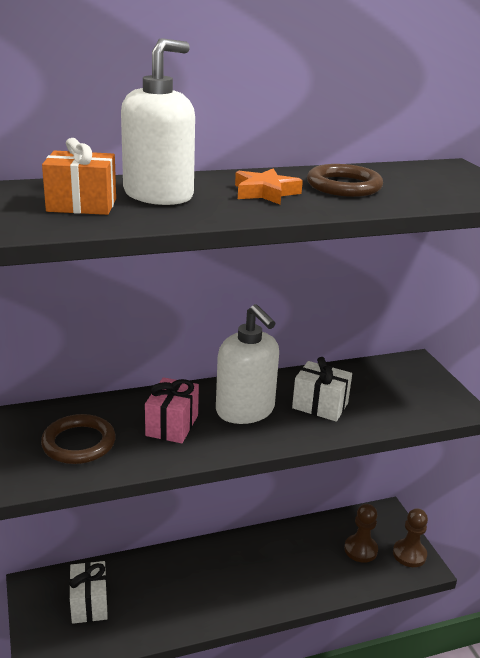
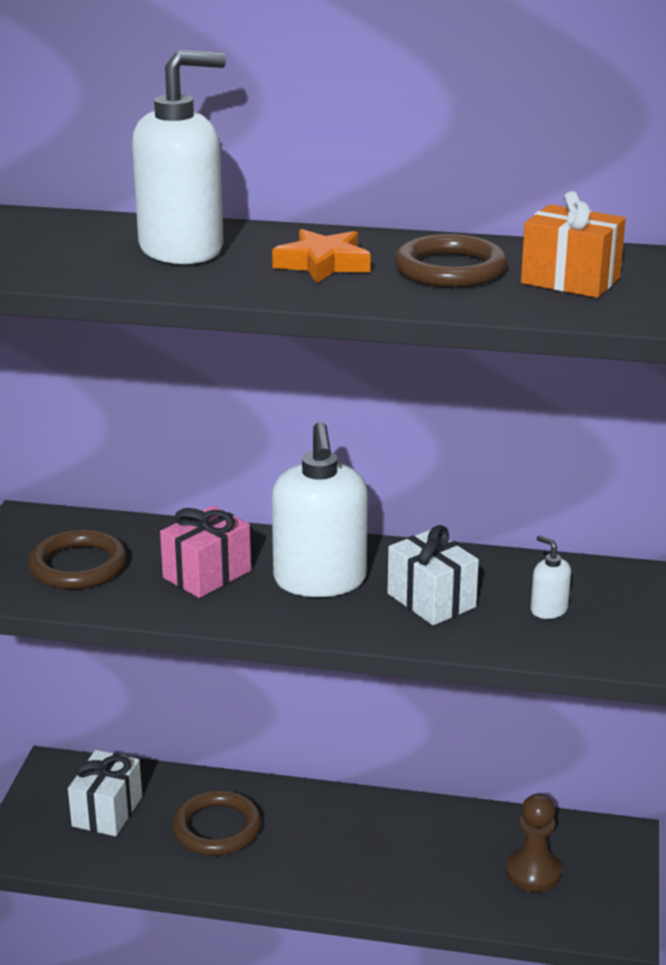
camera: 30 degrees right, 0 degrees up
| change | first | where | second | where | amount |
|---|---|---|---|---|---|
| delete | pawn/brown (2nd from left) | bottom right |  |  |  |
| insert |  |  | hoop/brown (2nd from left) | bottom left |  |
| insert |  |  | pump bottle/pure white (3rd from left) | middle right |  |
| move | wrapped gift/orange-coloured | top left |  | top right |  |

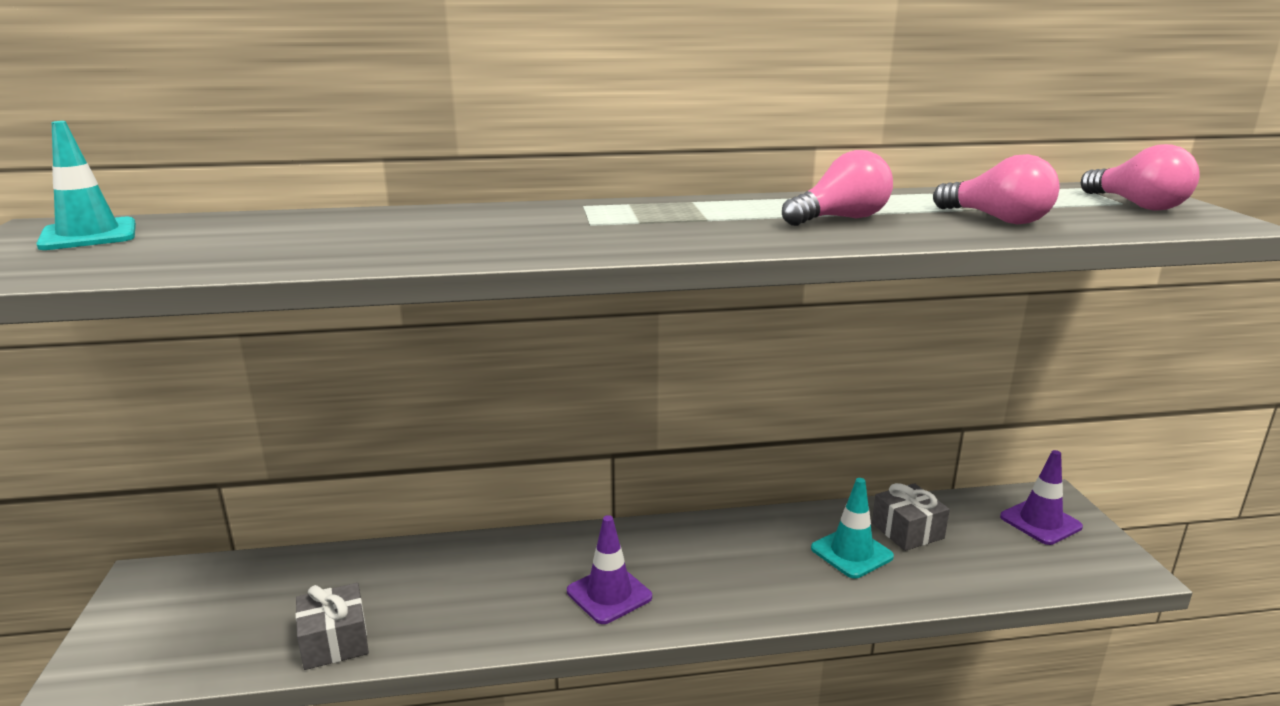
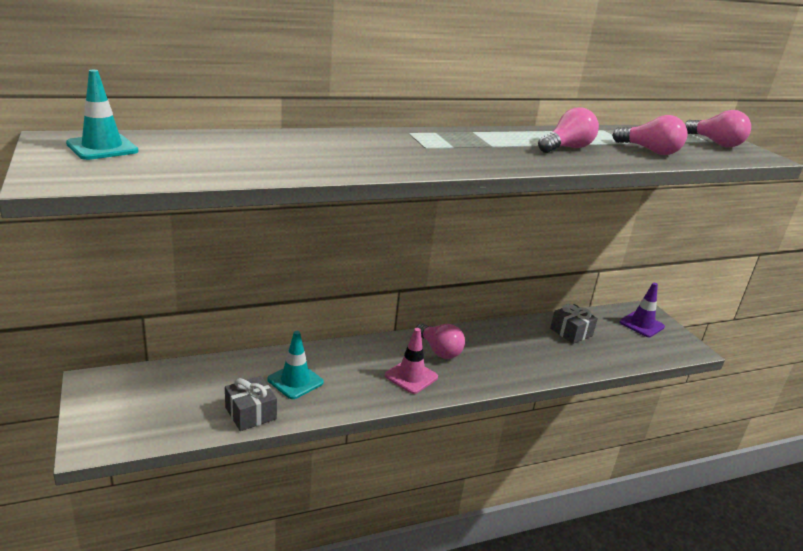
camera: 15 degrees left, 5 degrees up
| change | first | where | second | where | amount |
|---|---|---|---|---|---|
| insert |  |  | lightbulb/rose-pink (1st from left) | centre |  |
| move | road cone/teal (2nd from left) | bottom centre |  | centre |  |
| recolor | road cone/violet (1st from left) | bottom centre | road cone/rose-pink | centre |  |

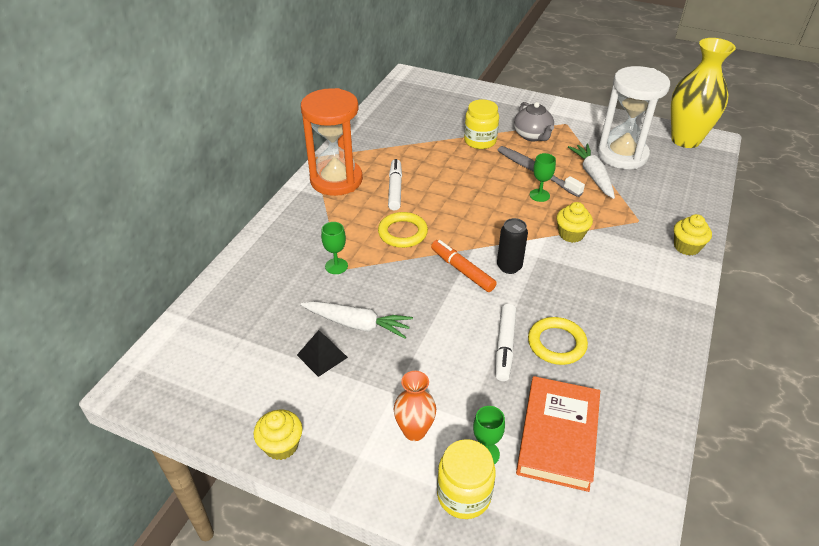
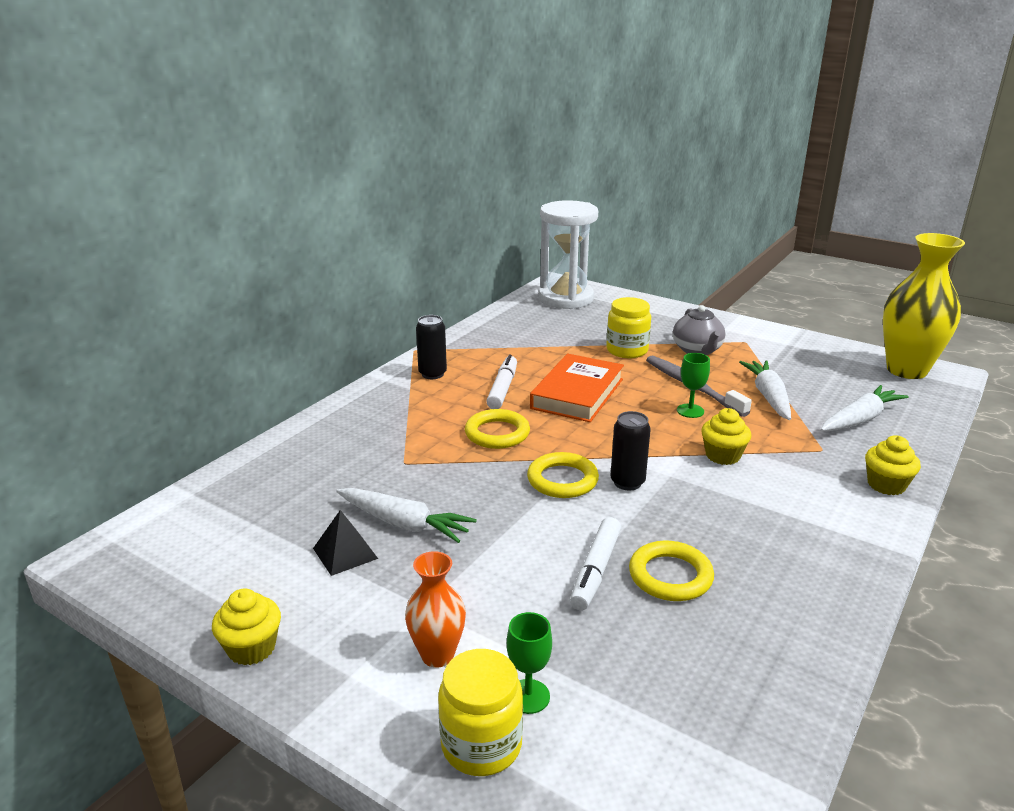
camera: 10 degrees right, 15 degrees down
| change | first | where | second | where | amount |
|---|---|---|---|---|---|
| delete | wine glass/leaf-green (1st from left) | centre |  |  |  |
| insert |  |  | root vegetable/pure white (3rd from left) | middle right |  |
| move | book/orange-coloured | bottom right |  | centre |  |
| move | sandglass/pure white | top right |  | top centre |  |
| replace | sandglass/orange-coloured | top centre | tin/black (1st from left) | centre |  |
| replace | marker pen/orange-coloured | centre | hoop/yellow (2nd from left) | centre |  |

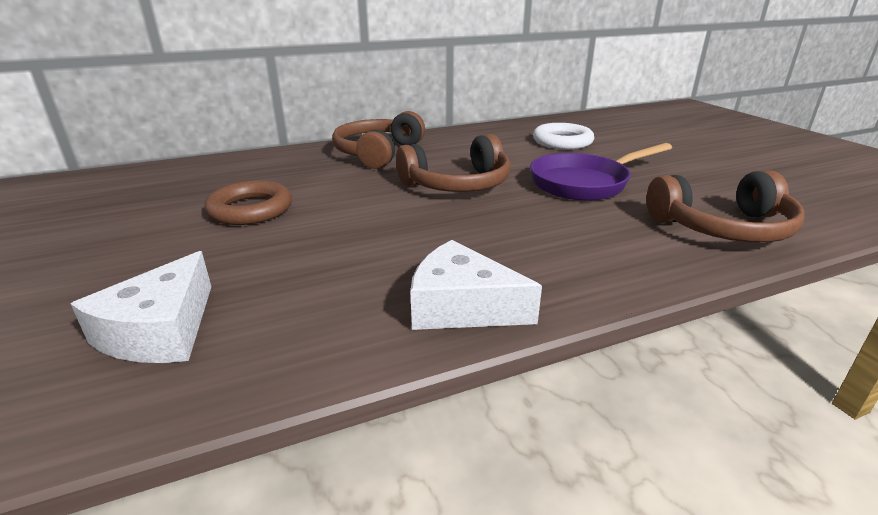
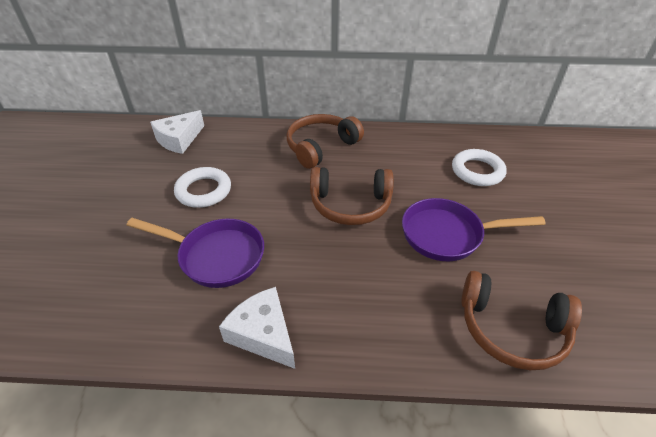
camera: 25 degrees right, 15 degrees up
| change | first | where | second | where | amount |
|---|---|---|---|---|---|
| insert |  |  | frying pan/violet (1st from left) | middle left |  |
| move | piece of cheese/pure white (1st from left) | middle left |  | top left |  |
| recolor | hoop/brown | middle left | hoop/pure white (1st from left) | middle left |  |

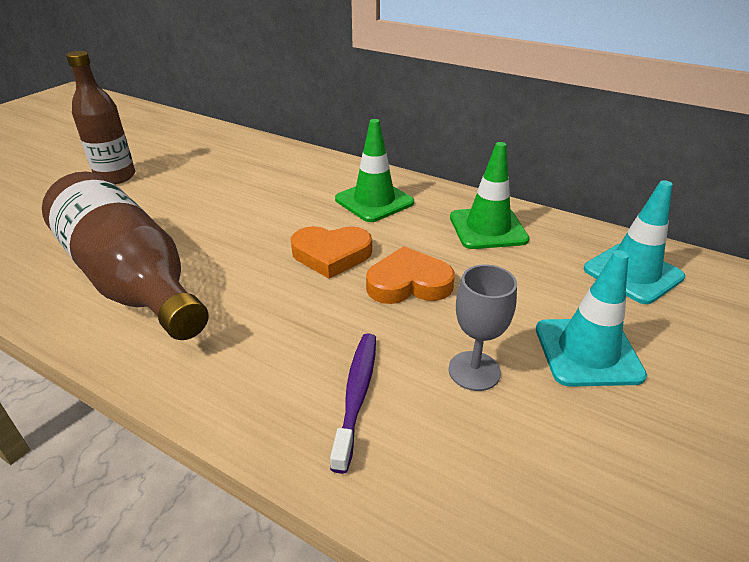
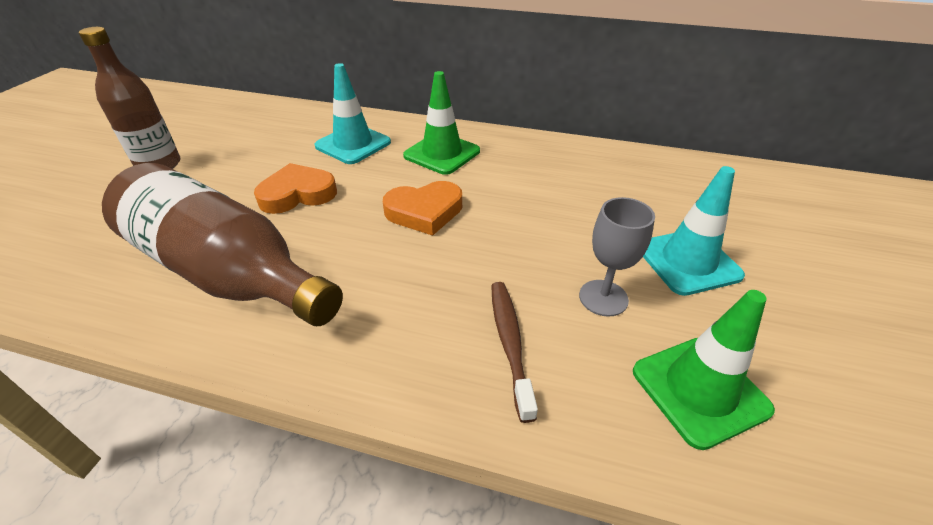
camera: 15 degrees left, 5 degrees up
| change | first | where | second | where | amount |
|---|---|---|---|---|---|
| move | heart shape/orange-coloured (2nd from left in the first image) | centre | heart shape/orange-coloured (1st from left) | middle left |  |
| move | road cone/leaf-green (2nd from left) | centre |  | bottom right |  |
| move | road cone/teal (2nd from left in the first image) | middle right | road cone/teal (1st from left) | top centre |  |
| recolor | toothbrush/violet | bottom centre | toothbrush/brown | bottom centre |  |

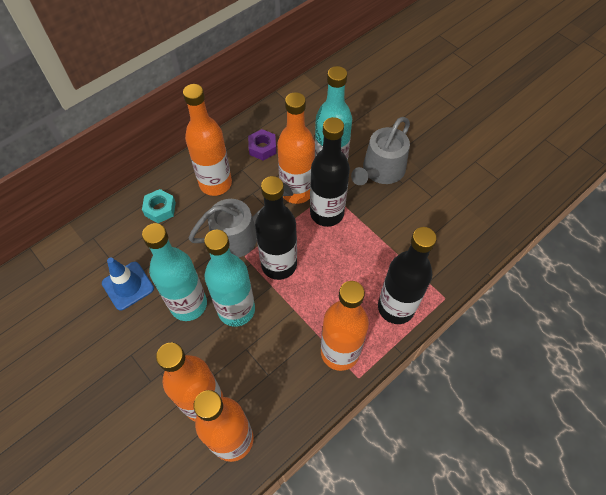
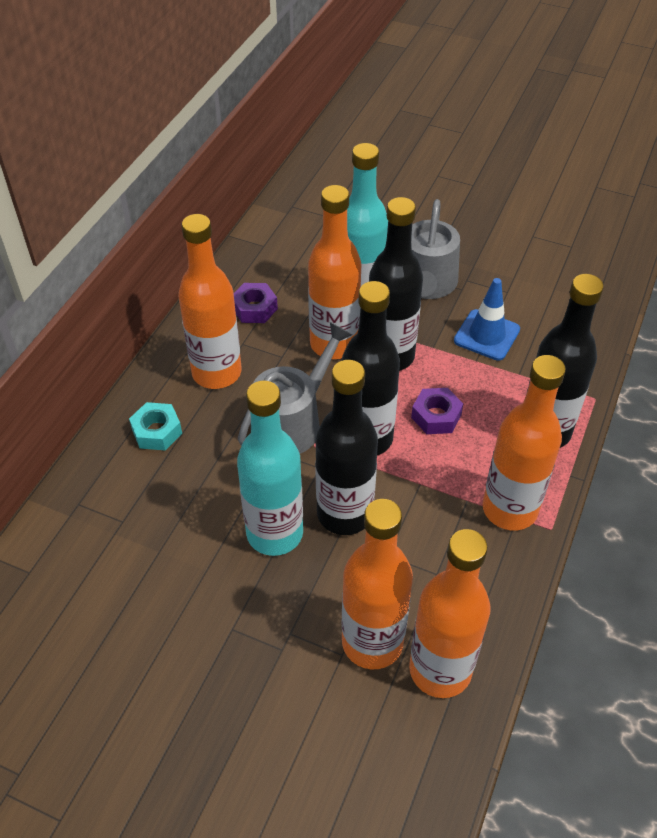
camera: 25 degrees left, 10 degrees down
| change | first | where | second | where | amount |
|---|---|---|---|---|---|
| insert |  |  | hex nut/violet (2nd from left) | centre |  |
| move | road cone/cobalt | middle left |  | middle right |  |
| recolor | flask/teal (2nd from left) | centre | flask/black (1st from left) | centre |  |

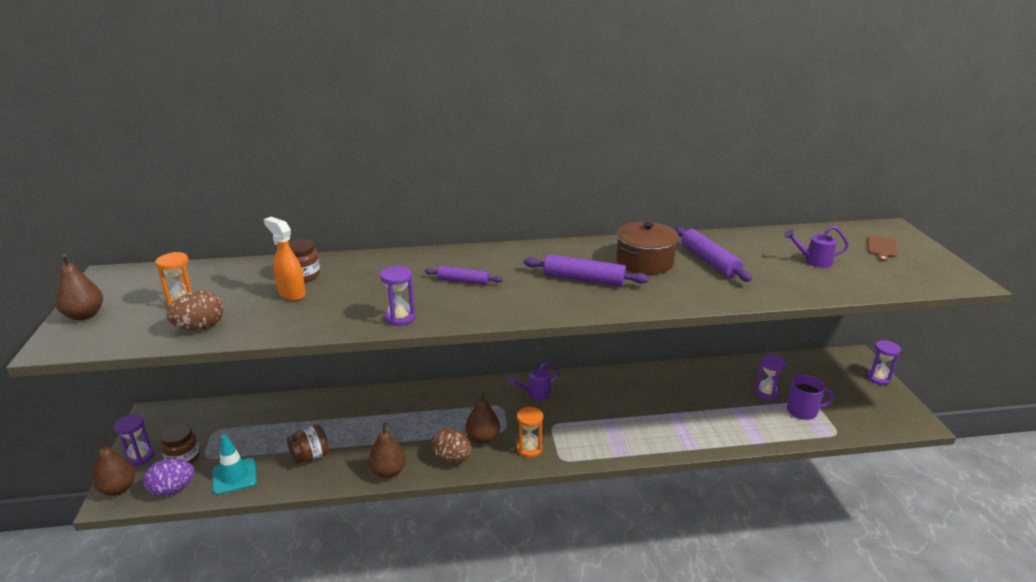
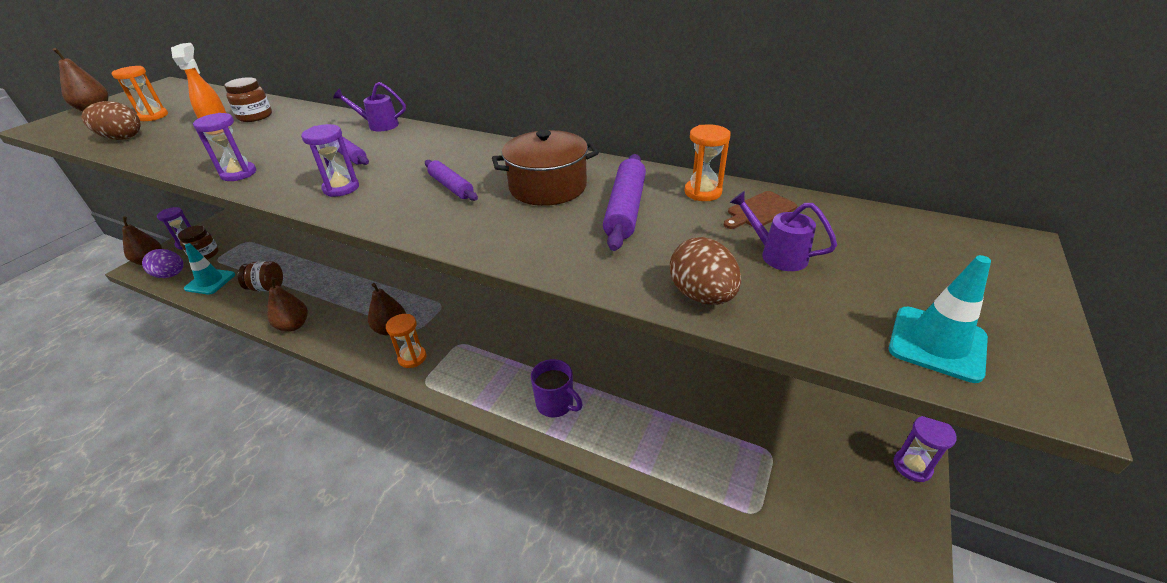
camera: 35 degrees right, 10 degrees up
| change | first | where | second | where | amount |
|---|---|---|---|---|---|
| insert |  |  | sandglass/orange-coloured (3rd from left) | top centre |  |
| insert |  |  | road cone/teal (2nd from left) | middle right |  |
| move | egg shape/brown (2nd from left) | bottom centre |  | centre |  |
| move | watering can/violet (1st from left) | centre |  | top left |  |
| move | sandglass/violet (3rd from left) | middle right |  | top left |  |
| move | tea mug/violet | bottom right |  | centre |  |
| move | cutting board/brown | middle right |  | centre |  |
| resize | dough roller/violet (2nd from left) | centre |  | top centre | x0.64 |

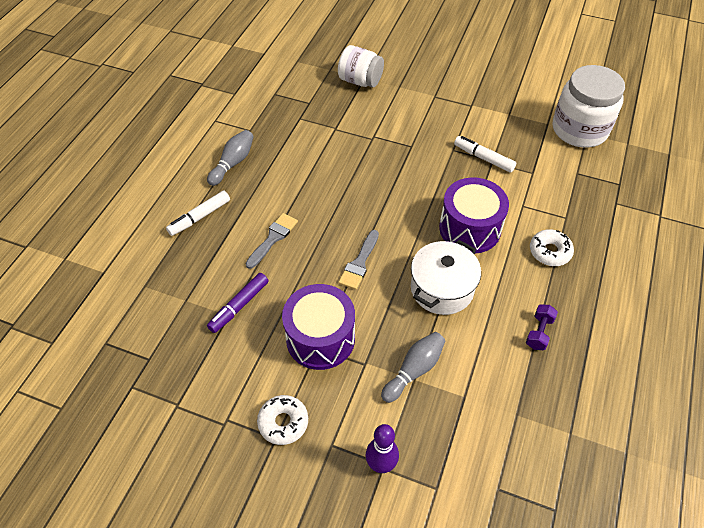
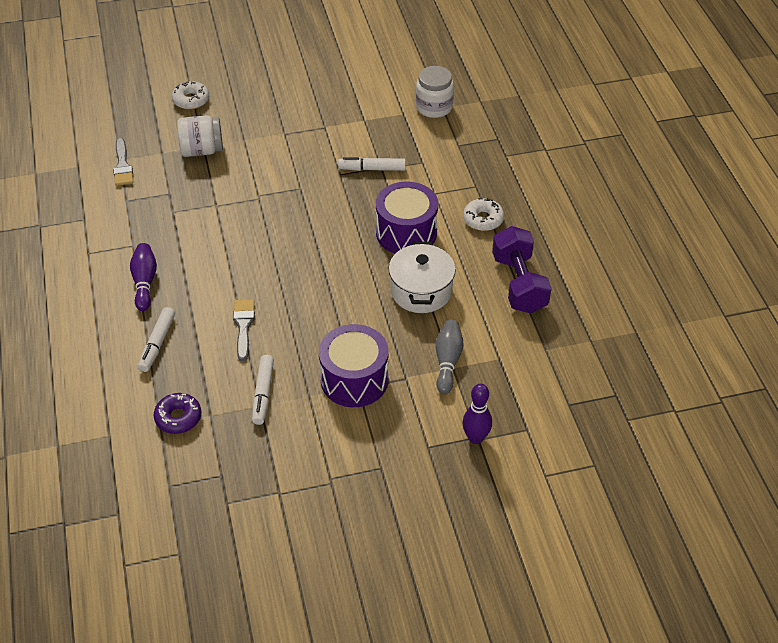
camera: 35 degrees left, 5 degrees down
| change | first | where | second | where | amount |
|---|---|---|---|---|---|
| insert |  |  | donut/violet | middle left |  |
| move | donut/pure white (1st from left) | bottom centre |  | top left |  |
| move | paintbrush/gray (2nd from left in the first image) | centre | paintbrush/gray (1st from left) | top left |  |
| recolor | tenpin/gray (1st from left) | top left | tenpin/violet (1st from left) | middle left |  |
| recolor | marker pen/violet | centre | marker pen/pure white (2nd from left) | centre |  |
| resize | hand weight/violet | middle right |  | middle right | x2.10 |
| resize | jar/pure white (2nd from left) | top right |  | top centre | x0.65 |

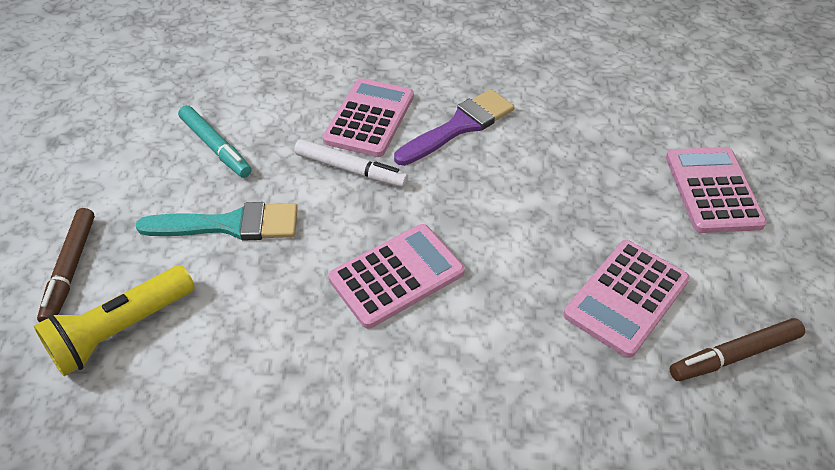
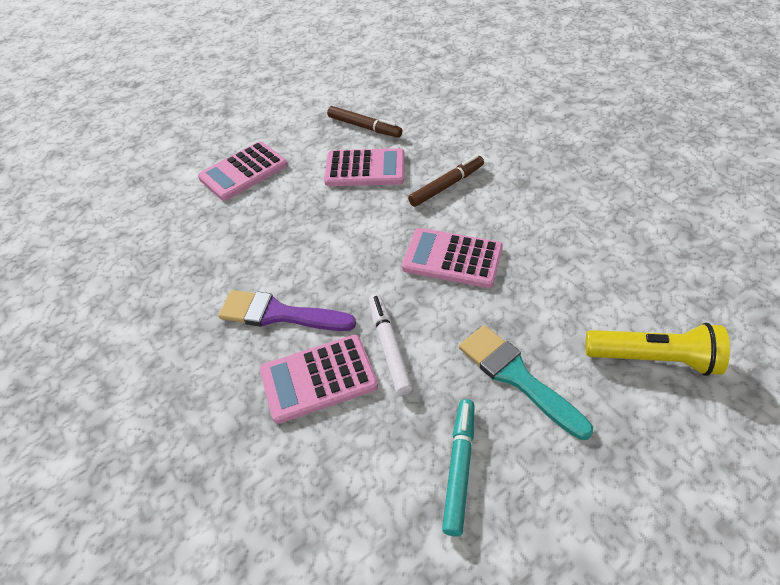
camera: 125 degrees left, 0 degrees up
| change | first | where | second | where | amount |
|---|---|---|---|---|---|
| move | marker pen/brown (1st from left in the first image) | middle left | marker pen/brown (2nd from left) | top centre |  |

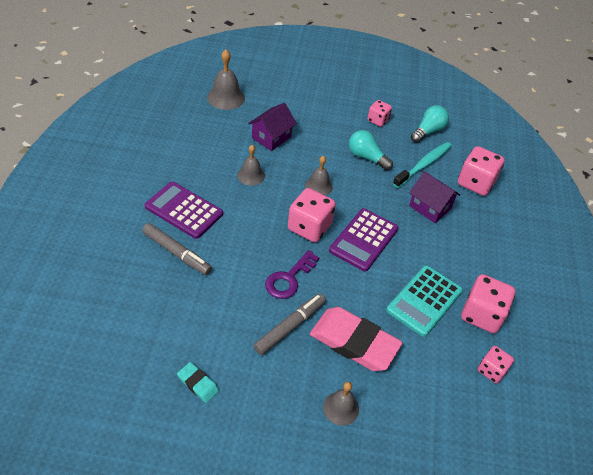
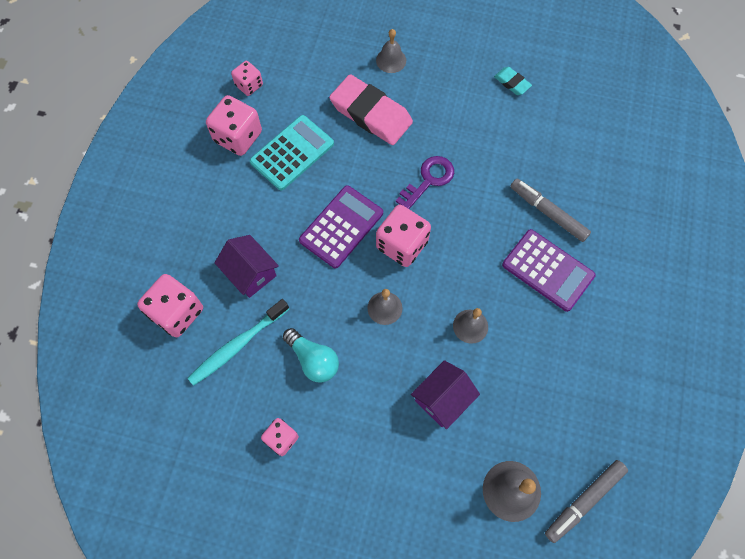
camera: 170 degrees left, 20 degrees up
| change | first | where | second | where | amount |
|---|---|---|---|---|---|
| delete | lightbulb/teal (2nd from left) | top right |  |  |  |
| move | marker pen/gray (2nd from left) | bottom centre |  | bottom right |  |

